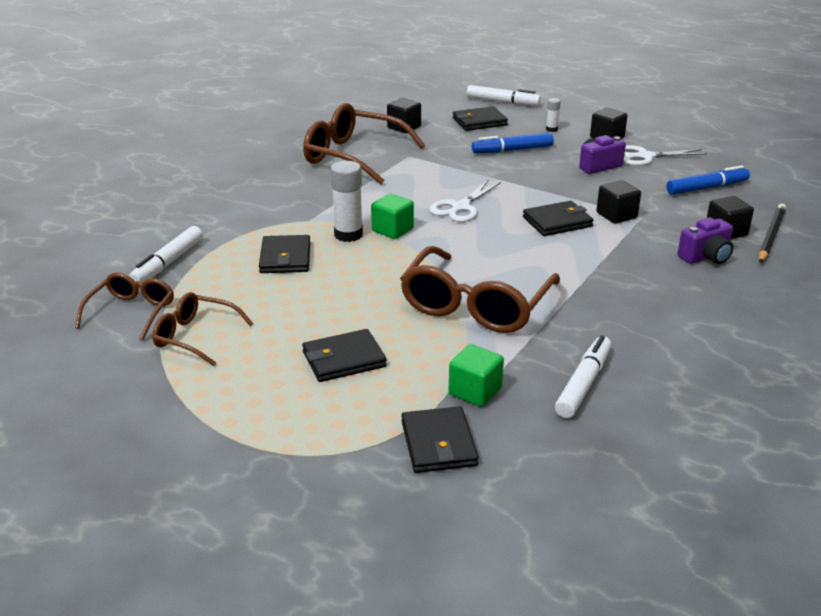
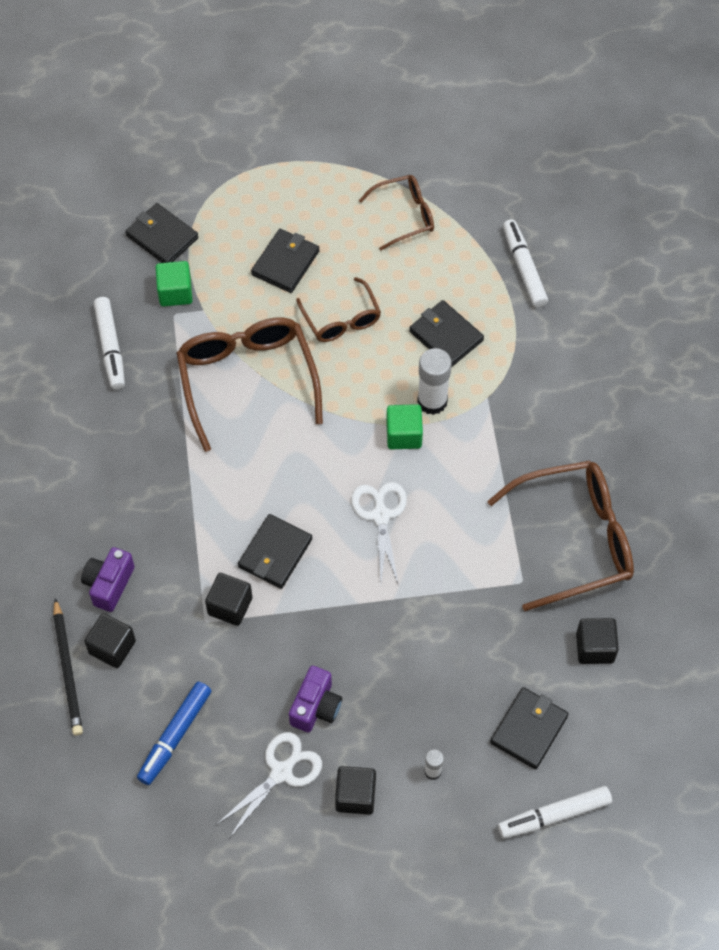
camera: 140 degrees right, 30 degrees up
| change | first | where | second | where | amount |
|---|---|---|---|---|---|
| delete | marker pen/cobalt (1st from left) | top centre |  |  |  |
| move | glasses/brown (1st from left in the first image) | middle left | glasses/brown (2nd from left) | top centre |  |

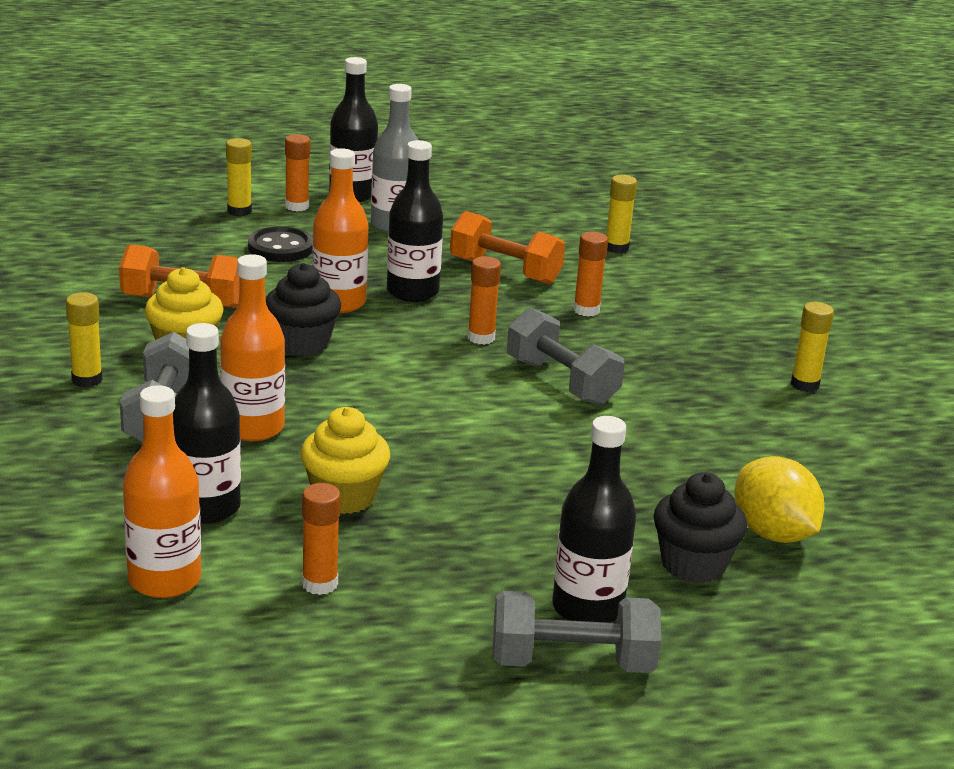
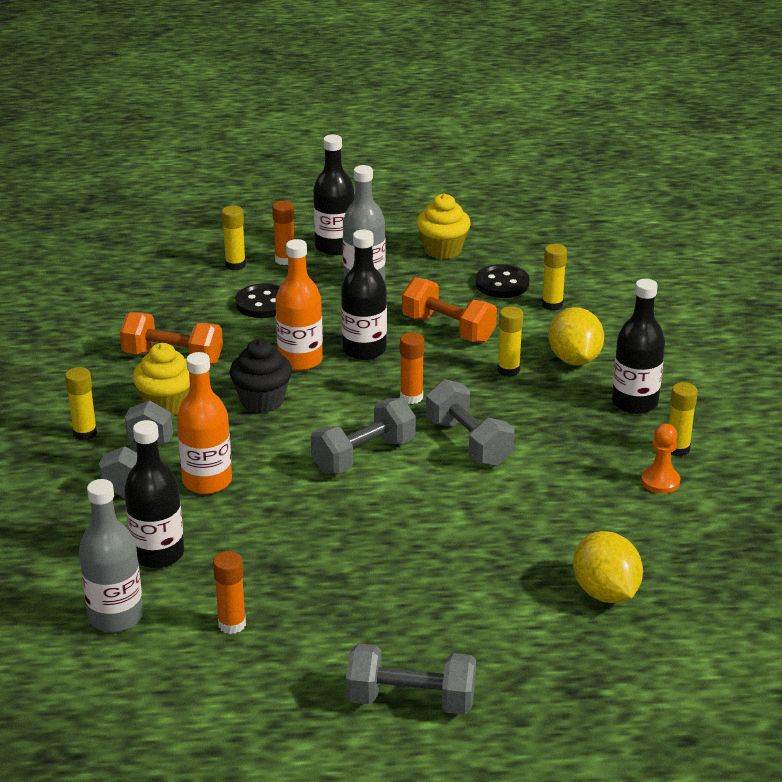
camera: 10 degrees right, 5 degrees up
| change | first | where | second | where | amount |
|---|---|---|---|---|---|
| delete | fairy cake/black (2nd from left) | bottom right |  |  |  |
| insert |  |  | hand weight/gray (2nd from left) | centre |  |
| insert |  |  | button/black (2nd from left) | centre |  |
| insert |  |  | toy lemon/yellow (1st from left) | middle right |  |
| insert |  |  | pawn/orange-coloured | middle right |  |
| move | fairy cake/yellow (2nd from left) | centre |  | top centre |  |
| move | flask/black (4th from left) | bottom centre |  | middle right |  |
| recolor | flask/orange-coloured (1st from left) | middle left | flask/gray (1st from left) | bottom left |  |
| recolor | glue/orange-coloured (4th from left) | centre | glue/yellow (3rd from left) | centre |  |

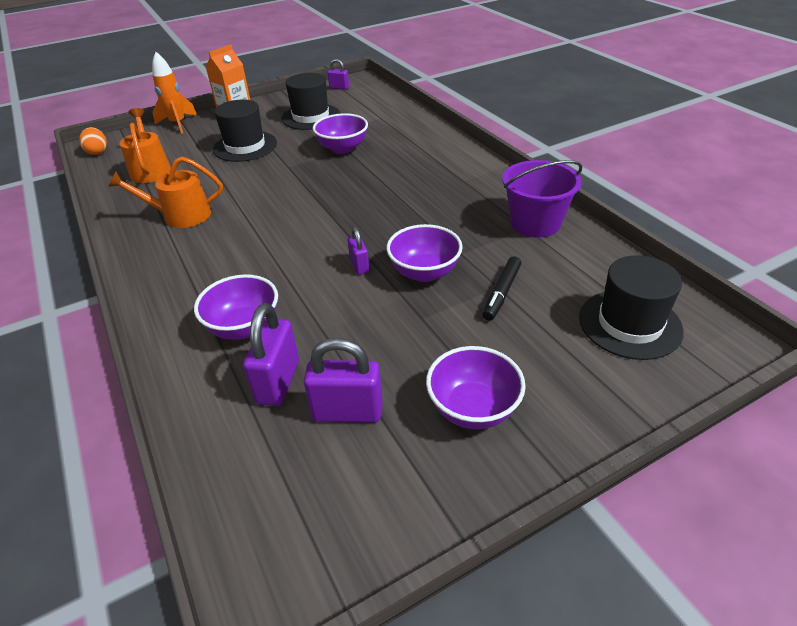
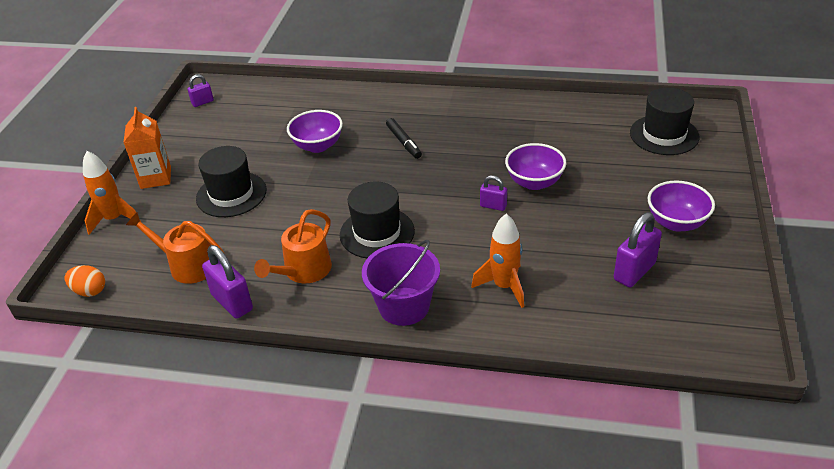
camera: 50 degrees left, 0 degrees up
| change | first | where | second | where | amount |
|---|---|---|---|---|---|
| move | lock/violet (1st from left in the first image) | centre | lock/violet (2nd from left) | middle left |  |
| move | tall hat/black (2nd from left) | top centre |  | centre |  |
| move | marker pen/black | centre |  | top centre |  |
| move | bucket/violet | top right |  | centre |  |
| replace | serving bowl/violet (1st from left) | middle left | spaceship/orange-coloured (2nd from left) | centre |  |

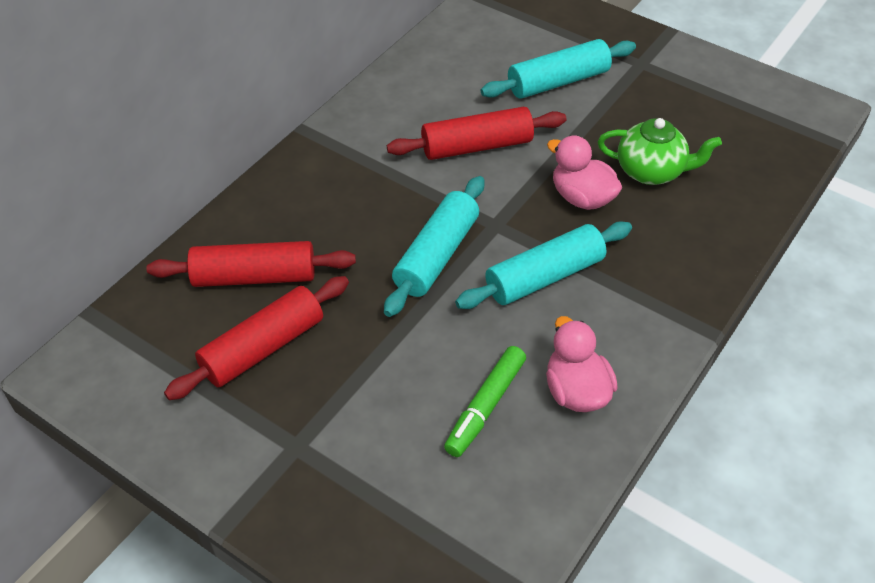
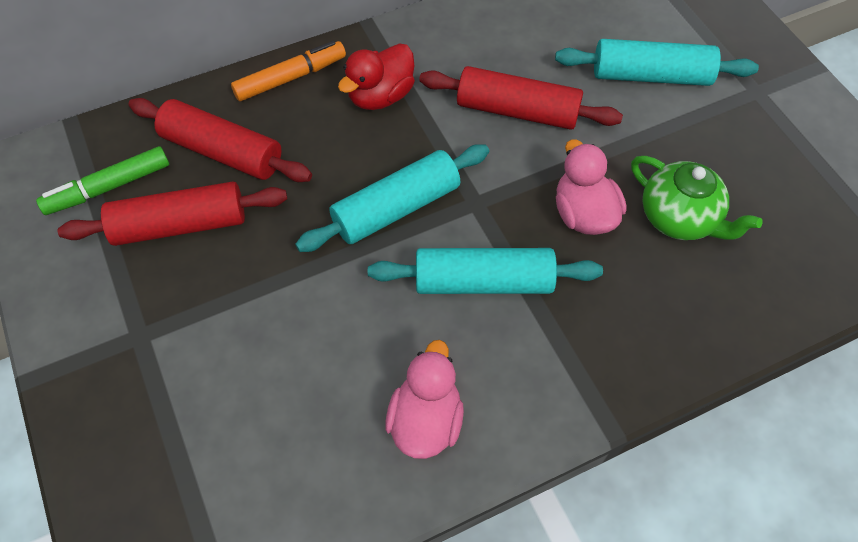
camera: 30 degrees right, 10 degrees up
| change | first | where | second | where | amount |
|---|---|---|---|---|---|
| insert |  |  | marker pen/orange-coloured | top centre |  |
| insert |  |  | toy duck/red | top centre |  |
| move | marker pen/leaf-green | bottom centre |  | top left |  |

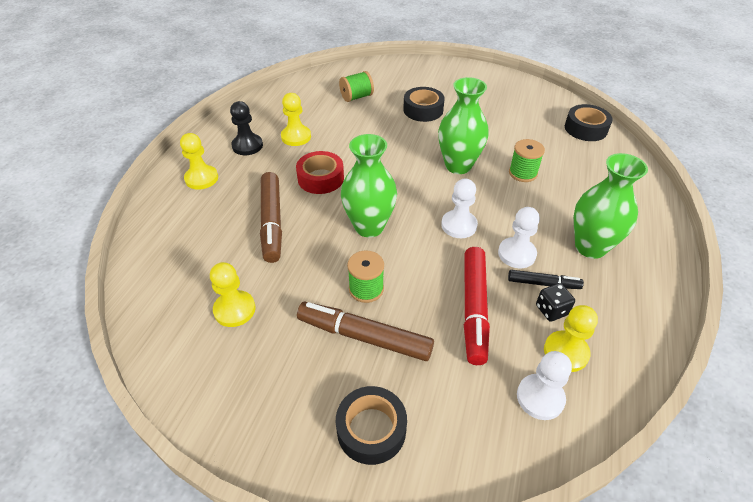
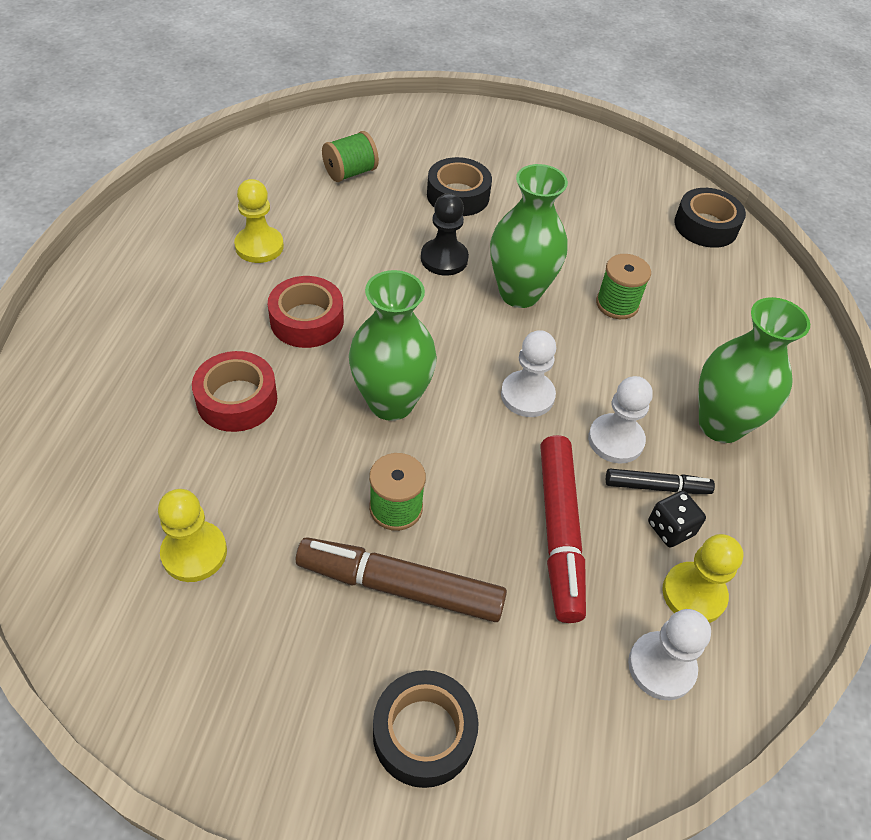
camera: 10 degrees left, 5 degrees up
| change | first | where | second | where | amount |
|---|---|---|---|---|---|
| delete | pawn/yellow (1st from left) | top left |  |  |  |
| move | pawn/black | top left |  | top centre |  |
| replace | marker pen/brown (1st from left) | centre | tape/red (1st from left) | middle left |  |

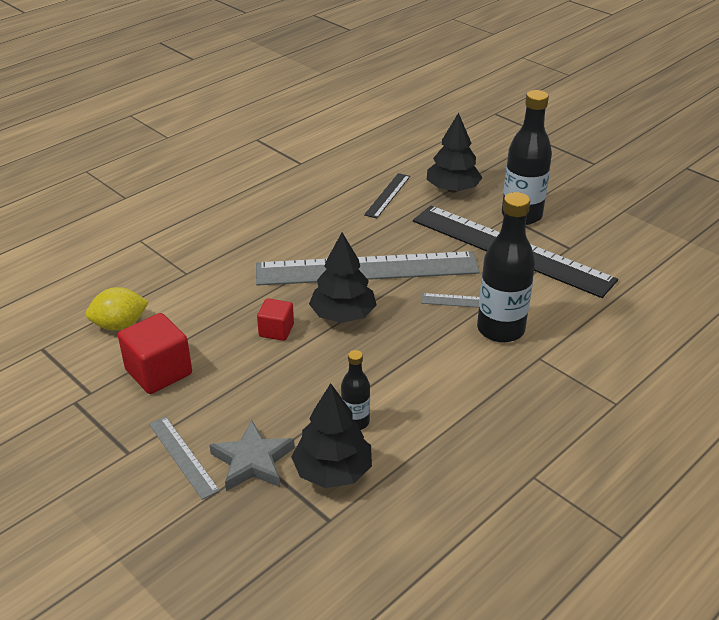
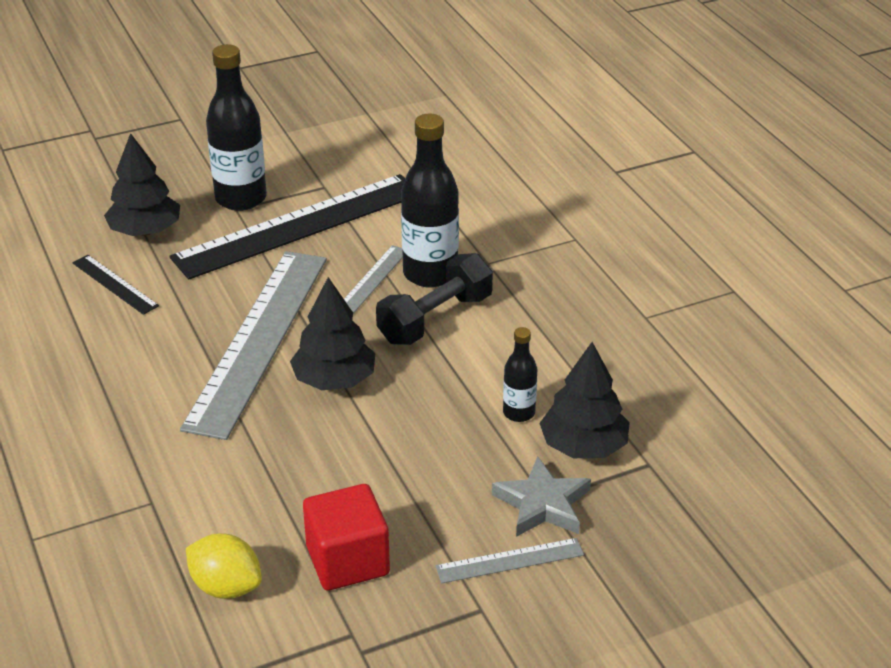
camera: 70 degrees left, 0 degrees up
| change | first | where | second | where | amount |
|---|---|---|---|---|---|
| delete | cube/red (2nd from left) | centre |  |  |  |
| insert |  |  | hand weight/black | centre |  |
| rotate | toy lemon/yellow | middle left |  | bottom left | 60 degrees counterclockwise |

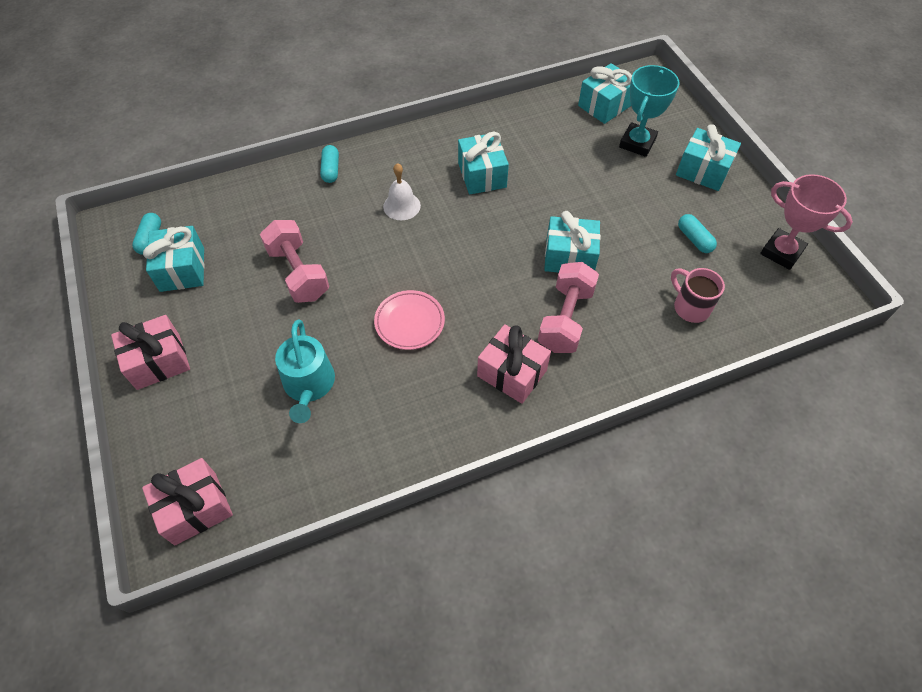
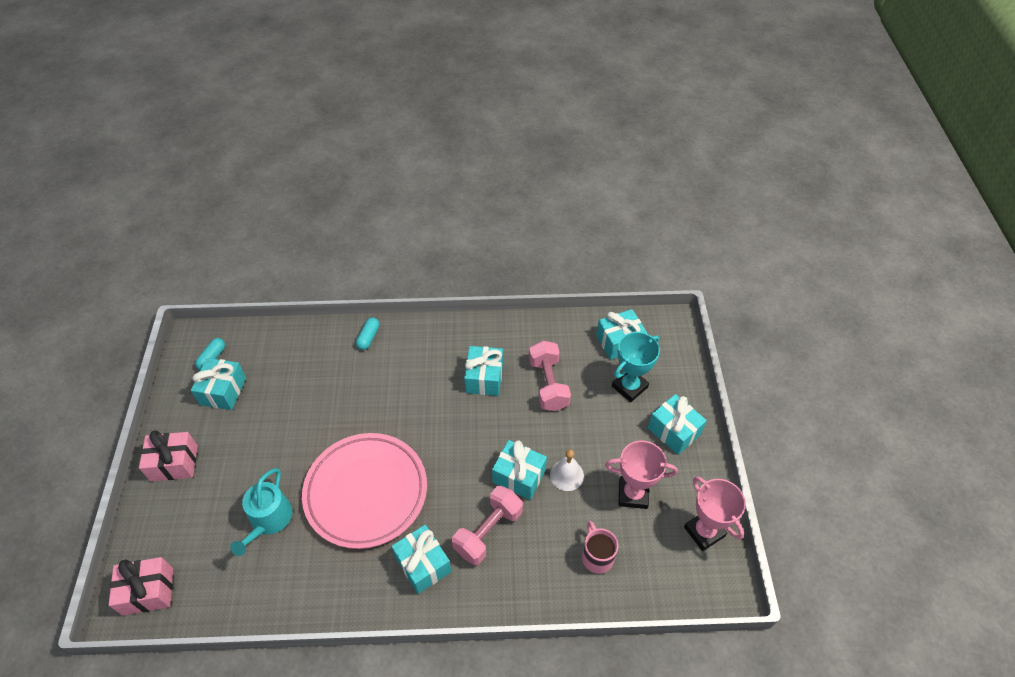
camera: 20 degrees right, 5 degrees down
| change | first | where | second | where | amount |
|---|---|---|---|---|---|
| move | hand weight/rose-pink (1st from left in the first image) | middle left | hand weight/rose-pink (2nd from left) | centre |  |
| move | bell/pure white | top centre |  | bottom centre |  |
| replace | pill/teal (3rd from left) | middle right | award cup/rose-pink (1st from left) | bottom centre |  |
| recolor | wrapped gift/rose-pink (3rd from left) | centre | wrapped gift/teal (2nd from left) | bottom centre |  |
| resize | plate/rose-pink | centre |  | bottom centre | x2.12 |

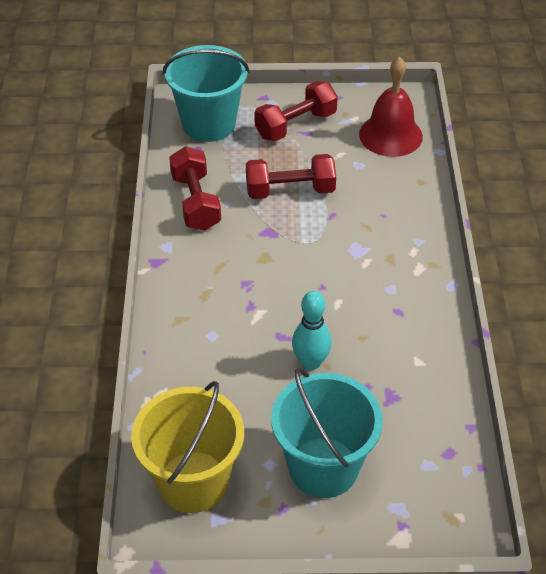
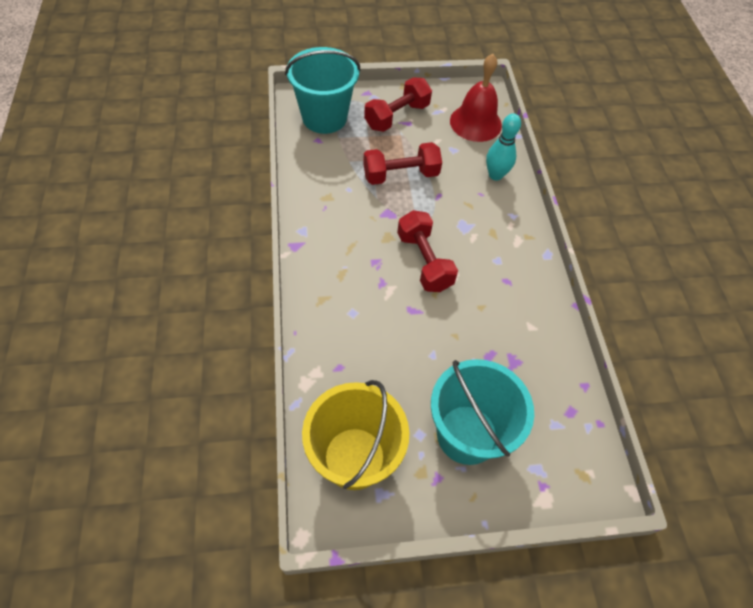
camera: 10 degrees left, 10 degrees up
| change | first | where | second | where | amount |
|---|---|---|---|---|---|
| move | hand weight/red (1st from left in the first image) | top centre | hand weight/red (3rd from left) | centre |  |
| move | tenpin/teal | centre |  | top right |  |

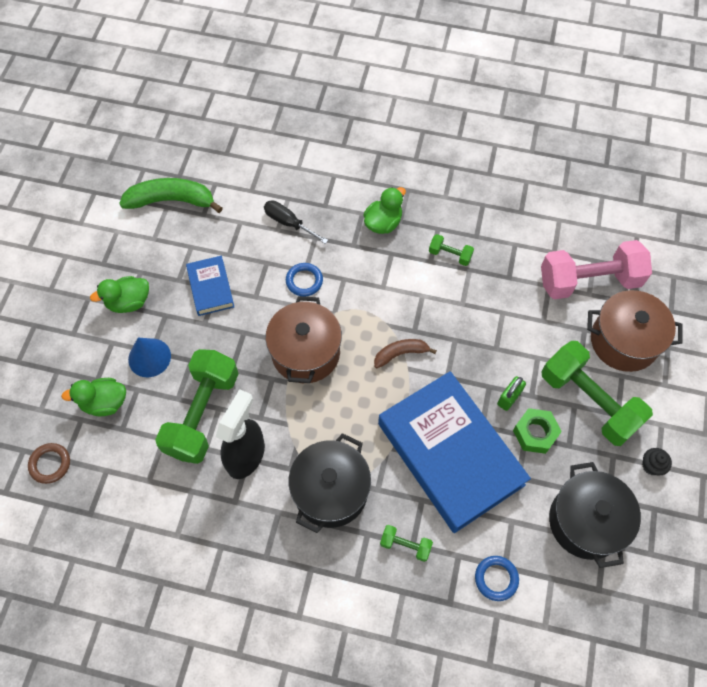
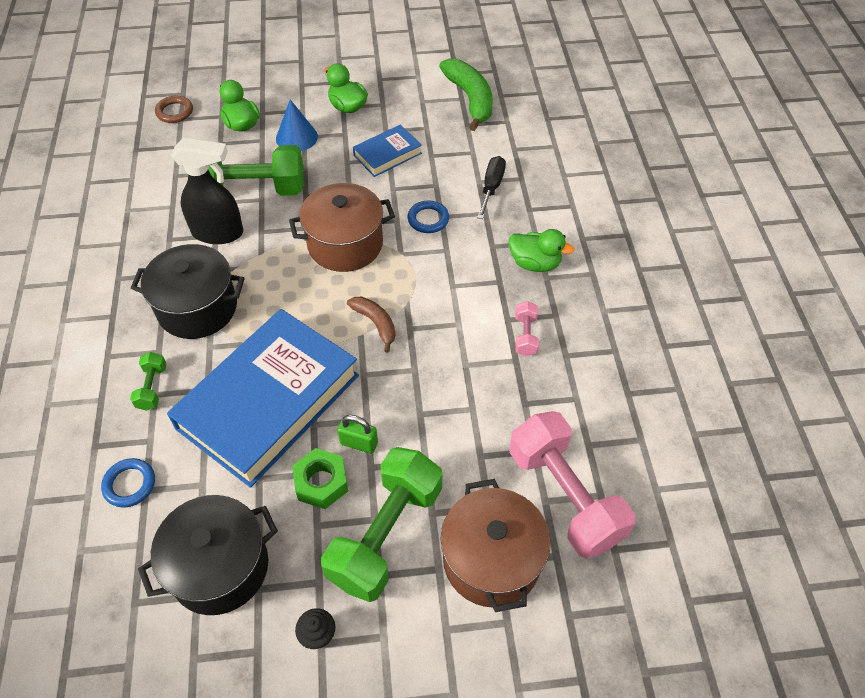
camera: 70 degrees right, 10 degrees down
| change | first | where | second | where | amount |
|---|---|---|---|---|---|
| recolor | hand weight/leaf-green (3rd from left) | centre | hand weight/rose-pink (1st from left) | centre |  |

